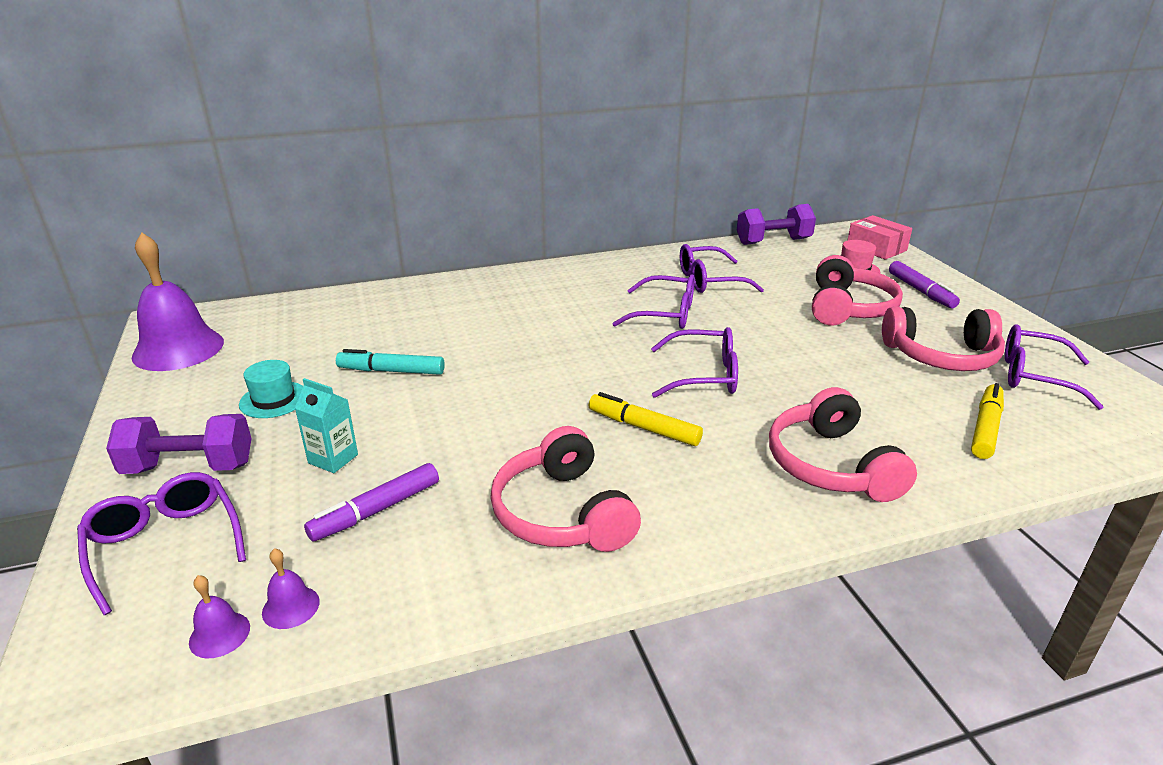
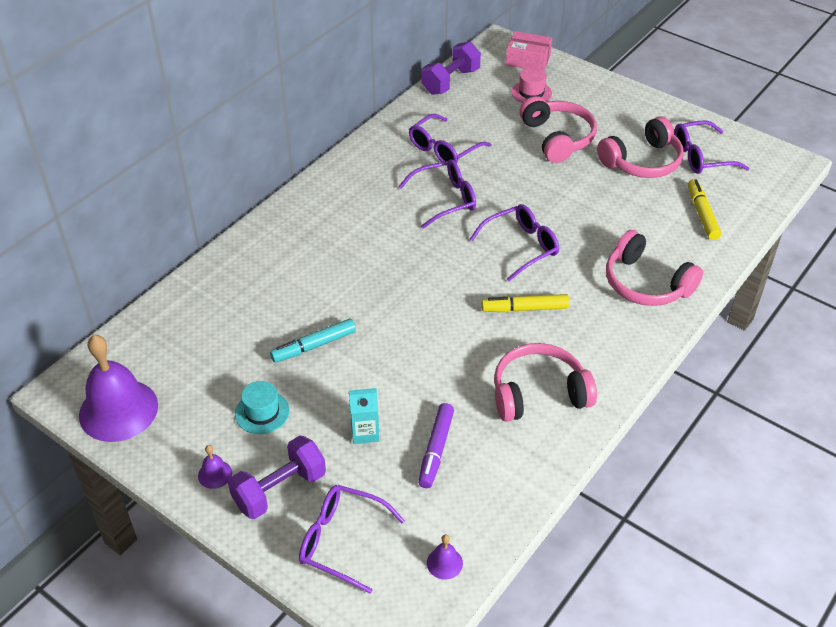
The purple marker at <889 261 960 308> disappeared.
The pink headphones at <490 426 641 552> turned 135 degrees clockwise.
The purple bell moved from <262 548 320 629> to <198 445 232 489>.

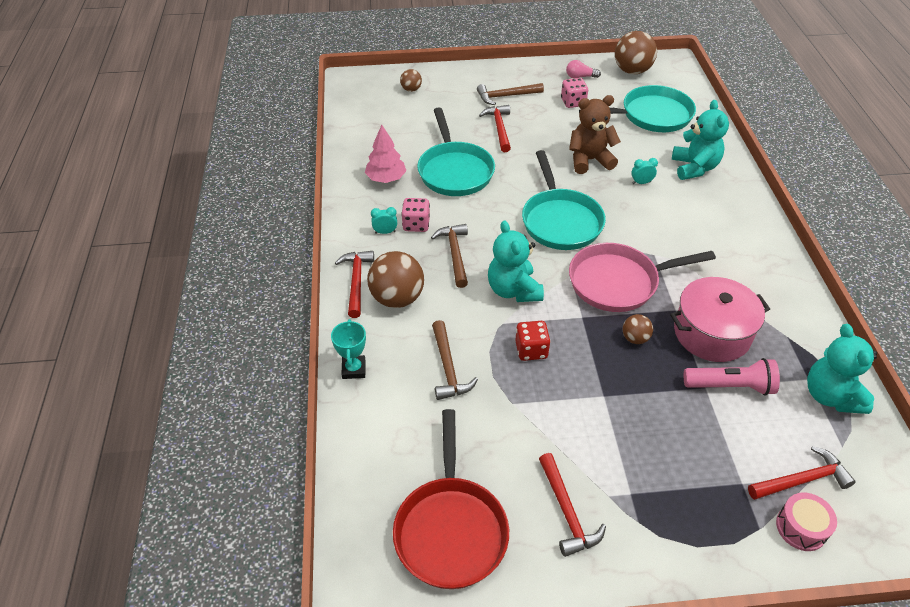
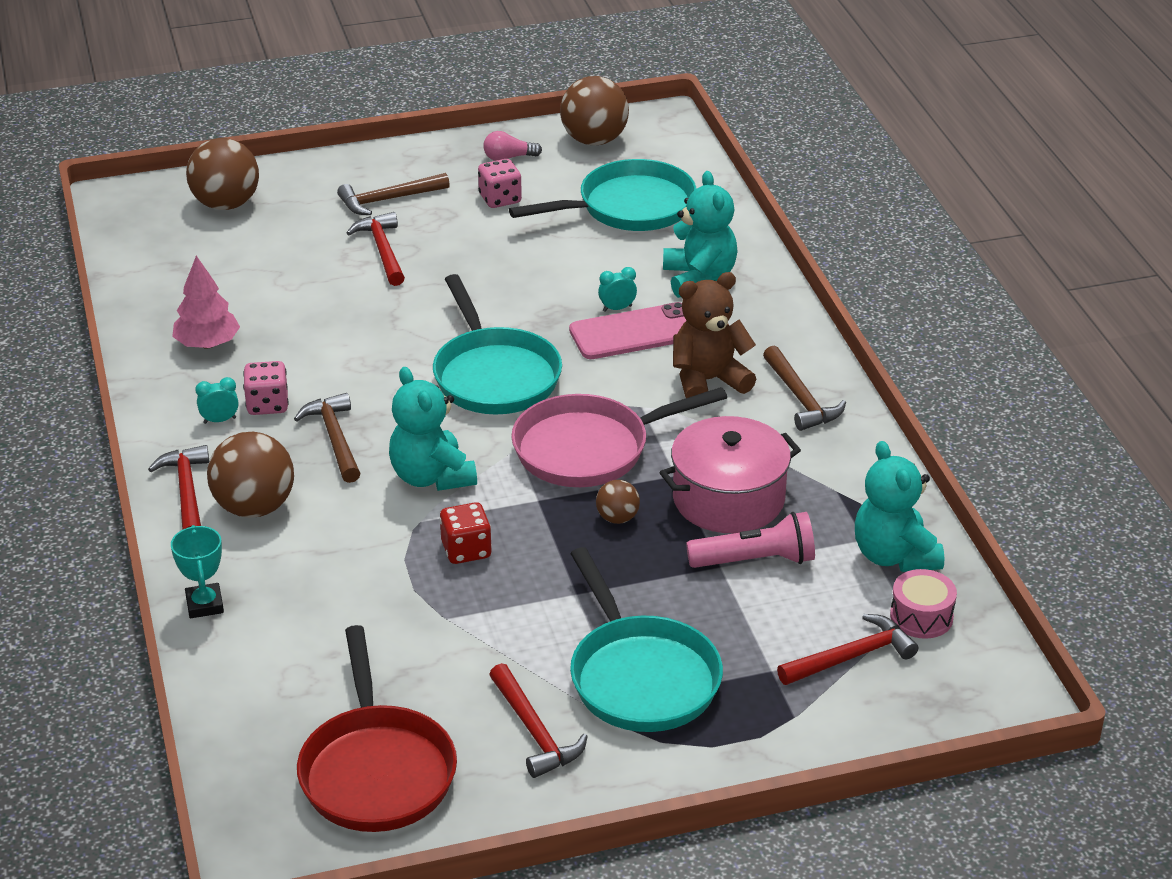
The brown ball at <400 69 422 92> changed to 1.96 times the size.
The brown teddy bear moved from <569 95 621 174> to <673 272 756 398>.
The turquoise pan moved from <417 108 495 196> to <570 547 723 732>.
The brown hammer moved from <432 320 478 400> to <763 346 846 431>.
The pink drum moved from <776 492 837 551> to <890 569 957 639>.
The pink phone at <569 302 687 359> appeared.

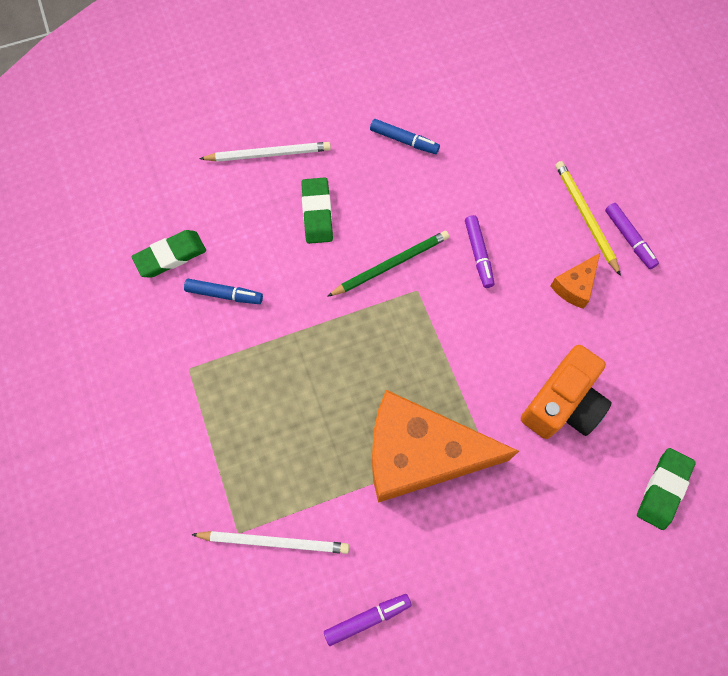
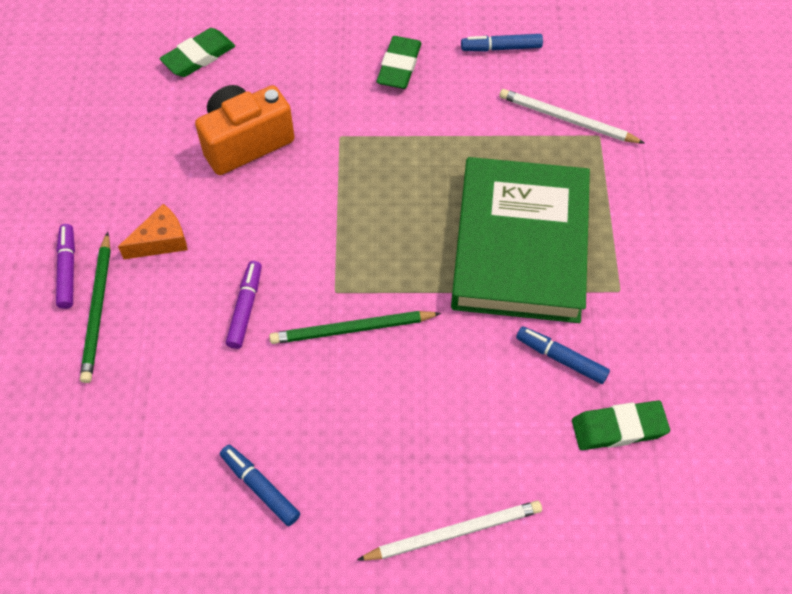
The white pencil at <199 142 331 162> turned 150 degrees clockwise.
The yellow pencil at <555 161 621 276> became the green pencil at <80 232 111 383>.
The green eraser moved from <301 178 333 244> to <377 36 422 89>.
The orange cheese at <372 390 519 503> disappeared.
The purple marker at <324 594 412 646> became the blue marker at <461 34 543 52>.
The green book at <451 157 590 323> appeared.

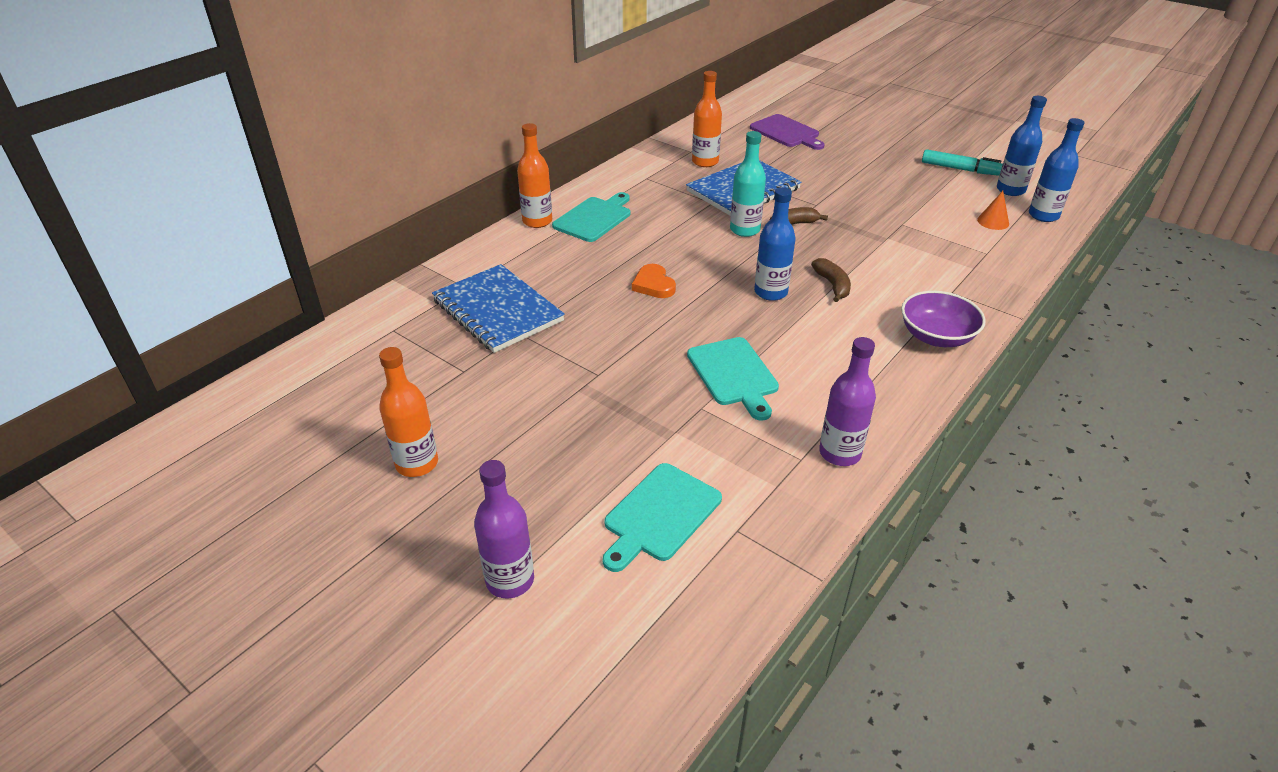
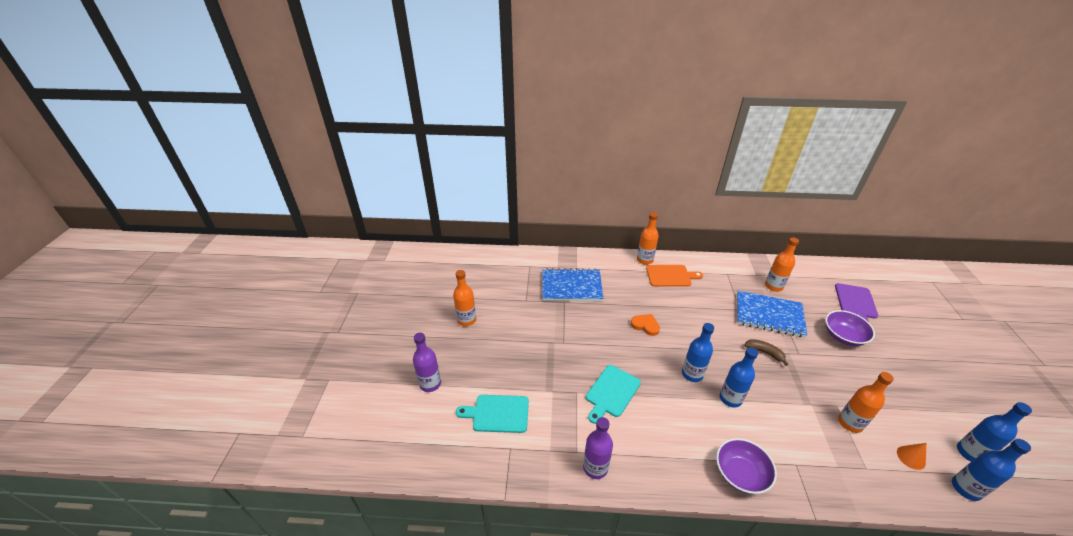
The turquoise bottle at <730 131 766 237> disappeared.
The turquoise marker at <922 149 1003 176> disappeared.
The turquoise cutting board at <552 192 630 242> became the orange cutting board at <646 265 703 287>.
The brown banana at <811 258 851 302> was replaced by the blue bottle at <720 347 758 408>.
The blue notebook at <432 264 565 353> turned 75 degrees clockwise.
The orange heart at <632 264 676 298> turned 90 degrees clockwise.
The purple bowl at <825 310 875 346> appeared.
The orange bottle at <838 372 894 433> appeared.

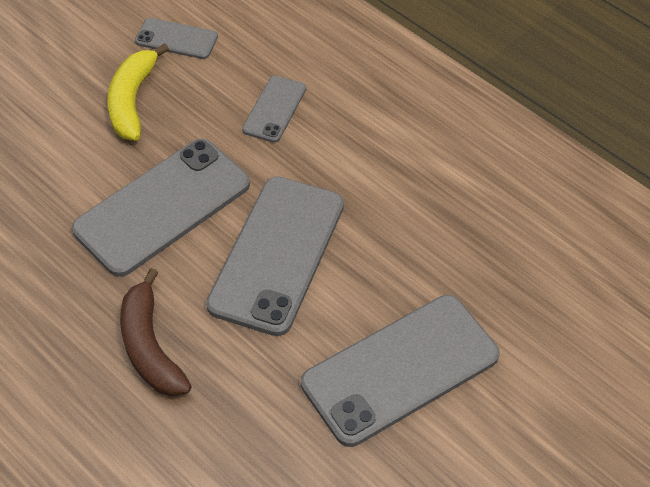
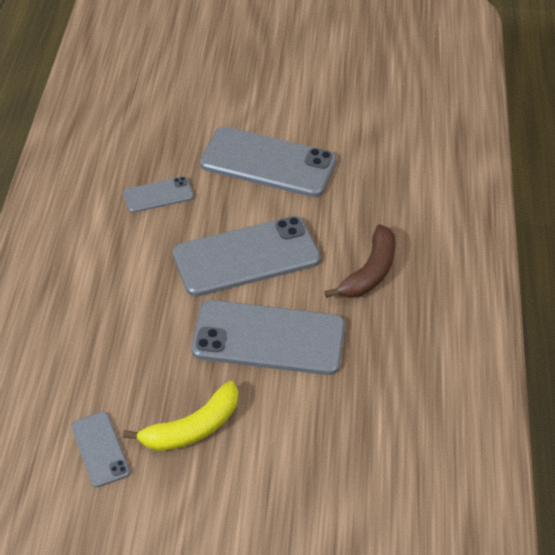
The grey phone moved from <242 76 306 143> to <123 177 194 213>.

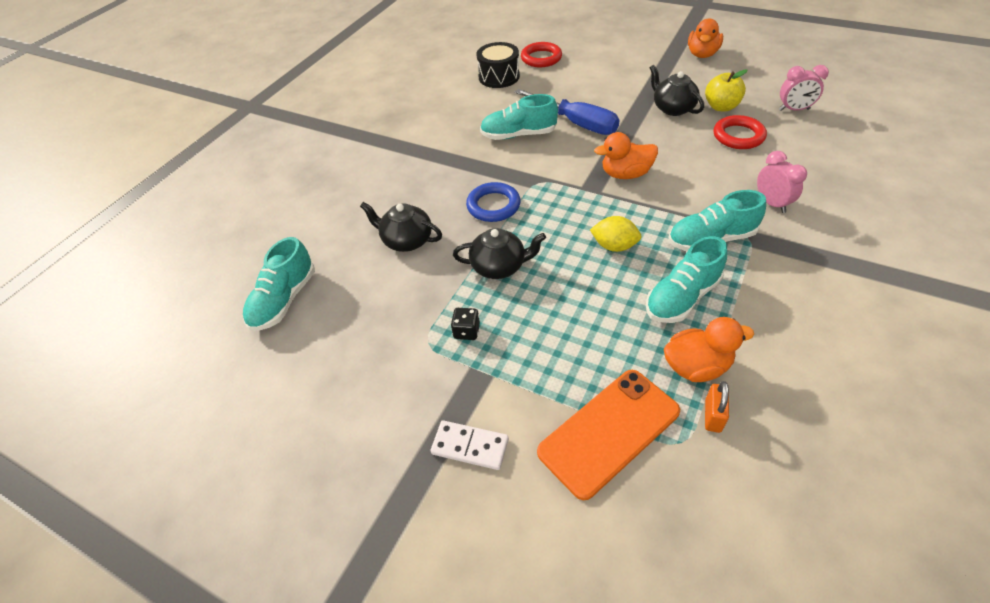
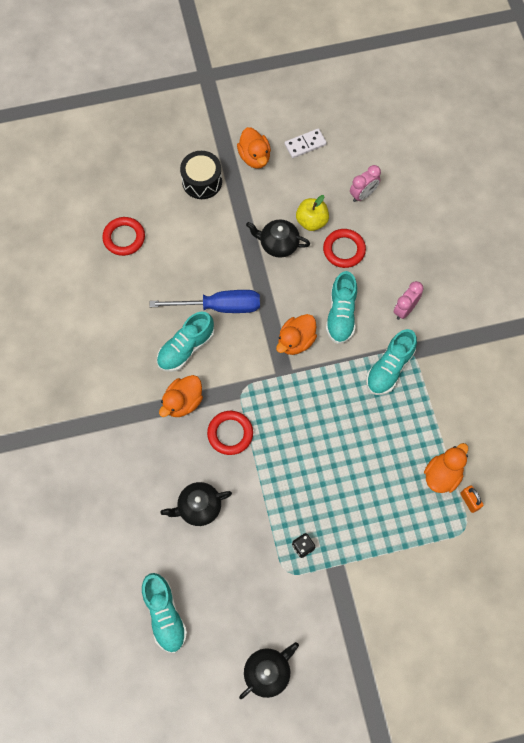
The black drum moved from <476 42 520 88> to <180 151 222 199>.
The pink clock at <757 151 807 213> turned 75 degrees counterclockwise.
The blue ring at <466 182 521 222> became the red ring at <207 411 253 455>.
The yellow lemon at <590 216 642 252> disappeared.
The black teapot moved from <453 228 546 279> to <239 642 299 699>.
The turquoise shoe moved from <646 236 727 323> to <326 271 357 344>.
The orange phone at <537 370 680 500> disappeared.
The white domino moved from <431 420 509 470> to <284 128 327 158>.
The orange duck at <159 375 203 417> appeared.

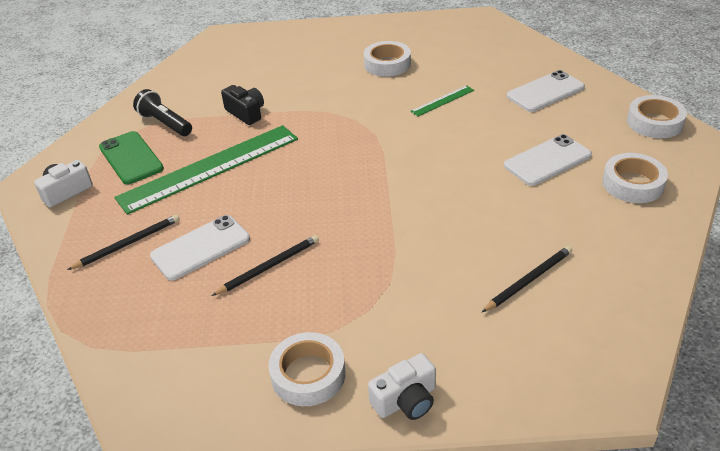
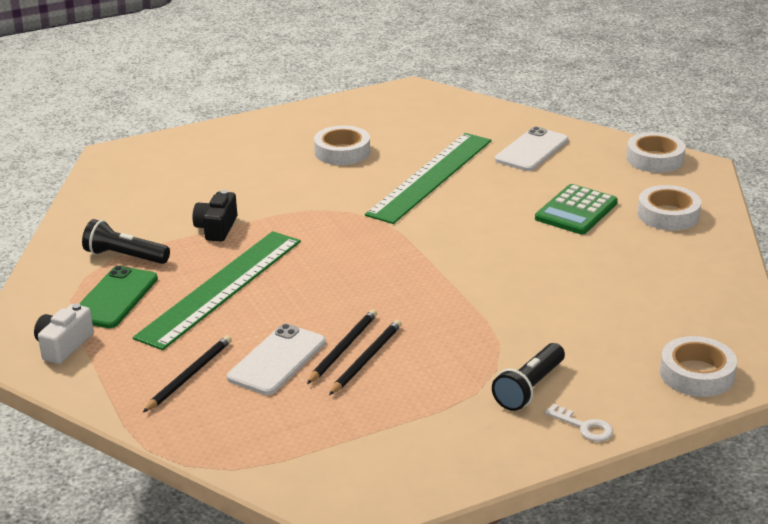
The black camera at <221 85 264 125> turned 105 degrees counterclockwise.
The green ruler at <410 85 474 116> changed to 2.36 times the size.
The green phone at <99 131 164 185> turned 75 degrees clockwise.
The white phone at <504 134 592 186> was replaced by the green calculator at <535 184 618 234>.
The black pencil moved from <482 246 572 312> to <307 309 377 384>.
The white tape moved from <268 332 345 406> to <660 336 737 397>.
The white camera at <368 353 436 420> was replaced by the white key at <545 404 613 442>.
The black flashlight at <492 343 565 411> appeared.

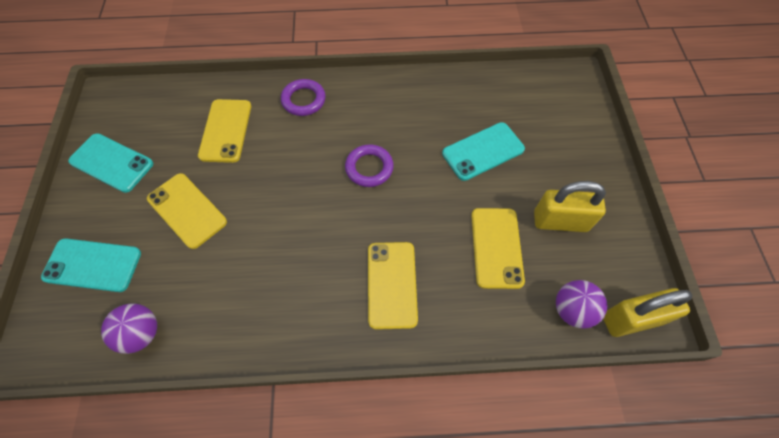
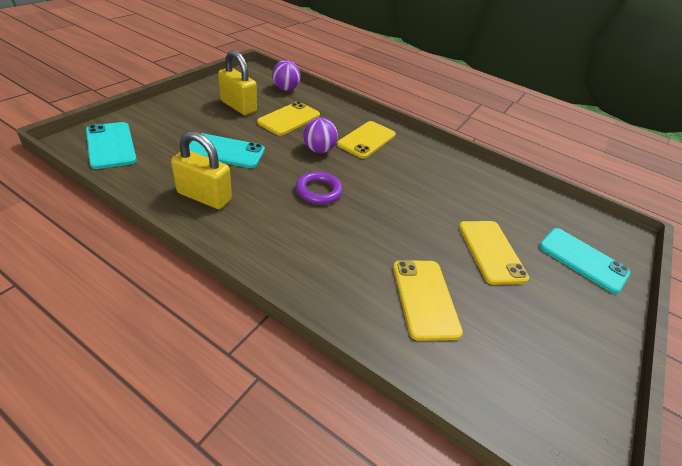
The purple ring at <281 79 326 116> disappeared.
The yellow phone at <198 99 251 163> turned 45 degrees counterclockwise.
The turquoise phone moved from <68 133 153 193> to <86 122 137 169>.
The yellow padlock moved from <603 288 692 337> to <171 131 232 209>.
The purple ball moved from <101 303 157 354> to <303 118 338 153>.

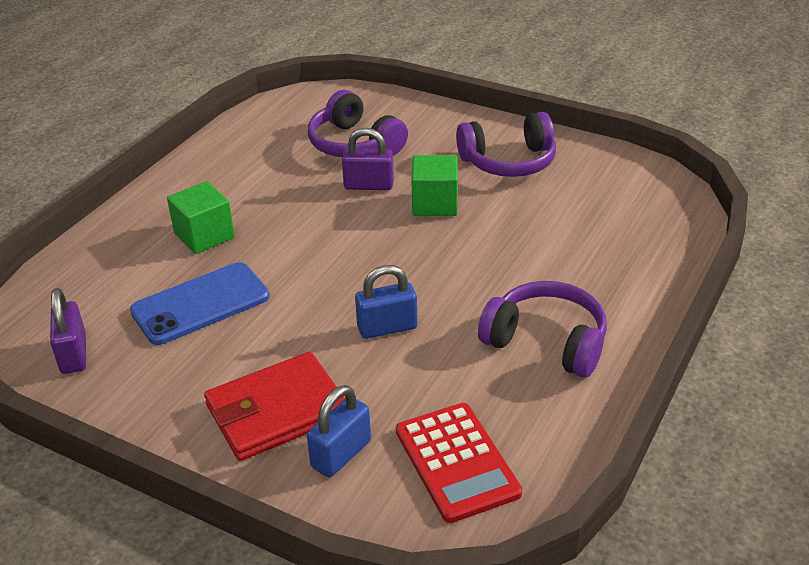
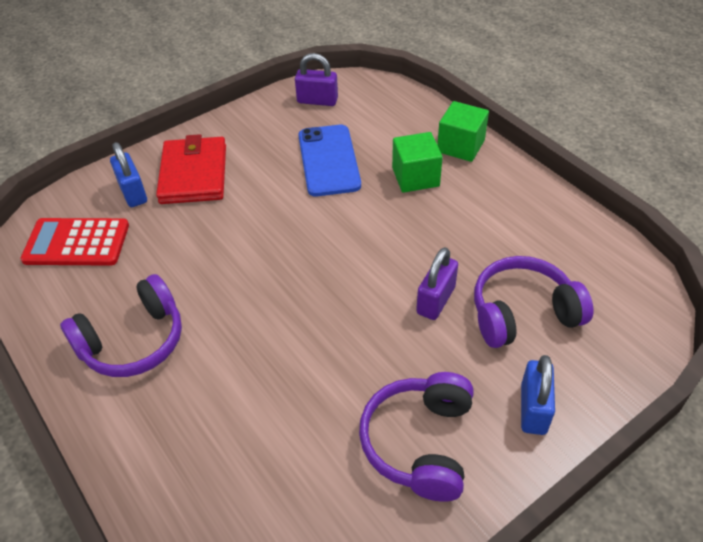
The green cube moved from <411 155 458 216> to <437 101 489 162>.
The blue padlock moved from <355 265 417 339> to <521 355 555 435>.

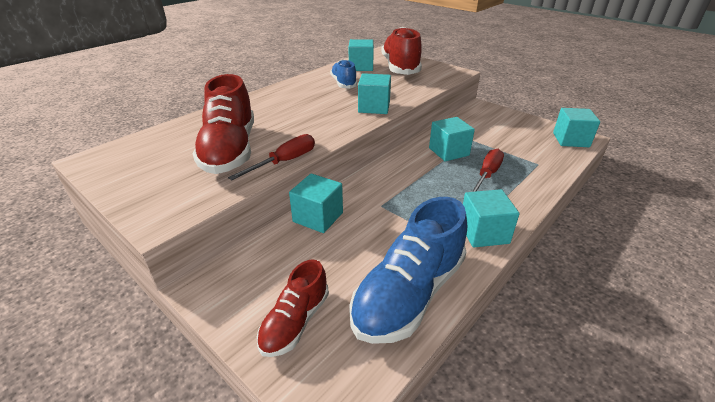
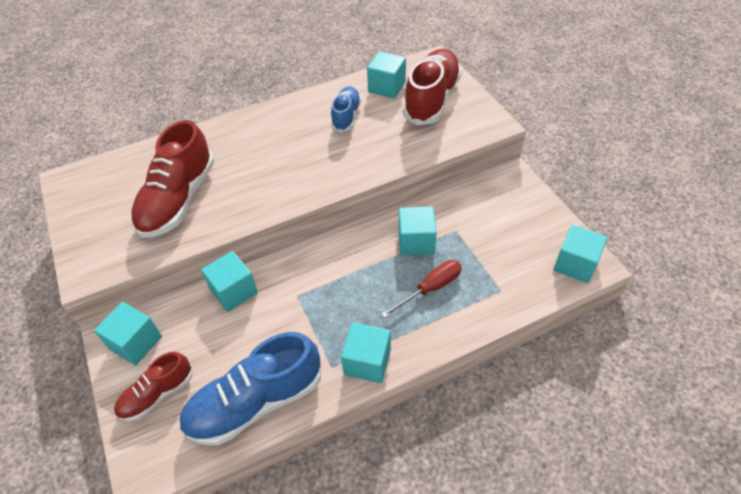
The turquoise cube moved from <358 73 391 114> to <94 302 162 365>.
The red screwdriver at <228 134 315 180> disappeared.

